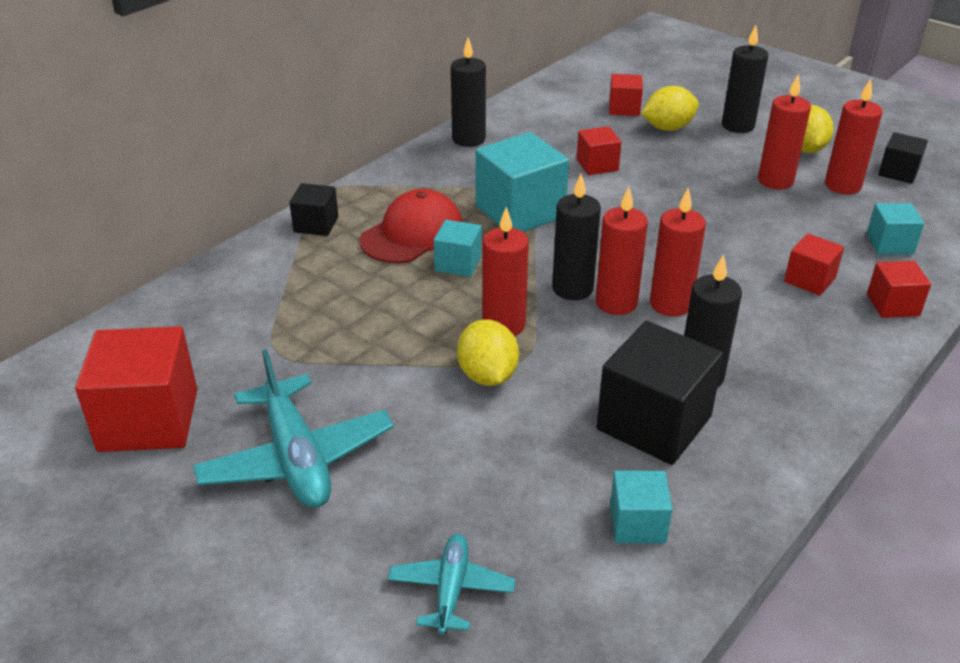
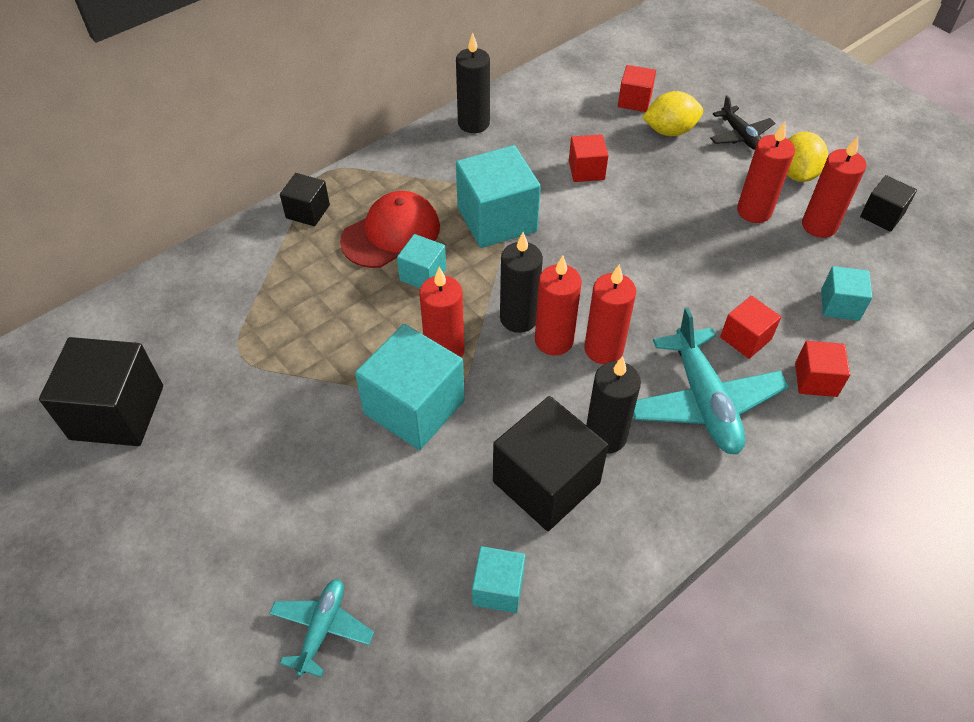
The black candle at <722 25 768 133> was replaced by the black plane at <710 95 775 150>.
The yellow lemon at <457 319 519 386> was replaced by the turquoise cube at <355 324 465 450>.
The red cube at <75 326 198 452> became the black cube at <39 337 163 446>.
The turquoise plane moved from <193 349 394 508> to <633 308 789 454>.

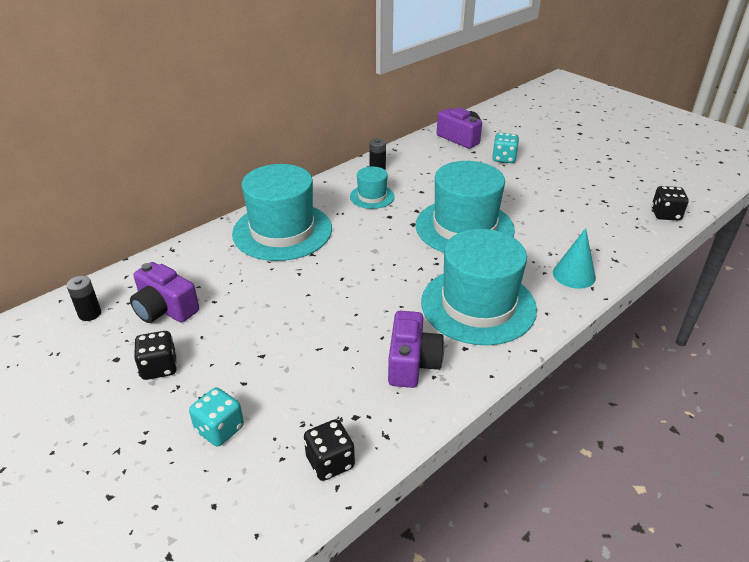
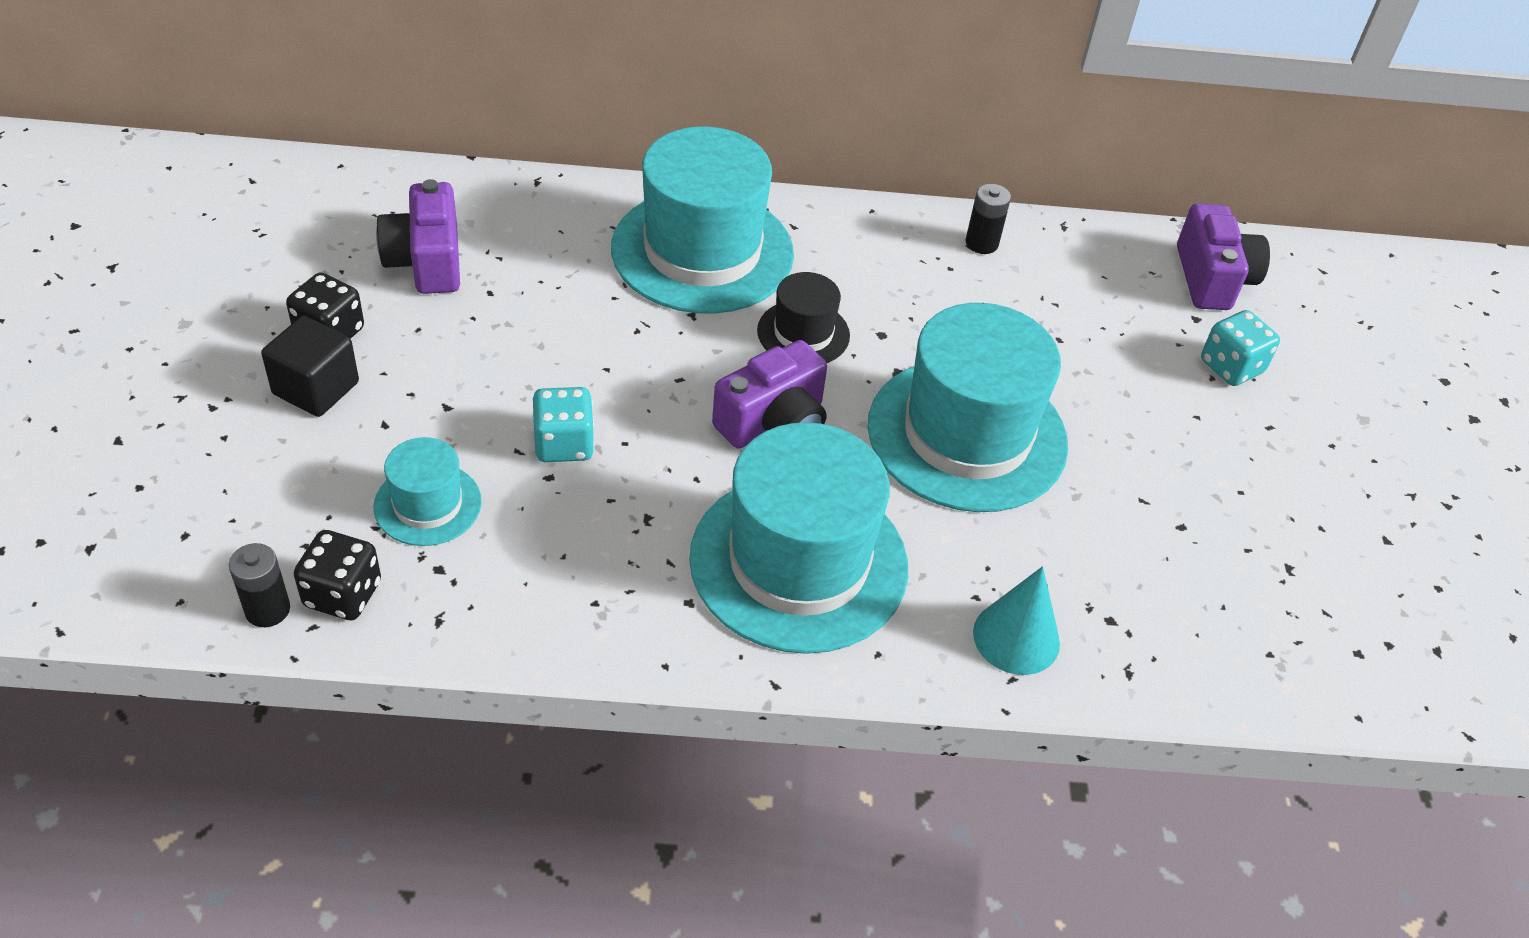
The turquoise hat moved from <350 166 395 209> to <374 437 482 546>.
The black dice at <652 186 688 220> disappeared.
The black battery moved from <66 276 101 321> to <229 543 290 627>.
The purple camera moved from <388 311 444 388> to <712 340 827 449>.
The turquoise dice moved from <189 387 244 447> to <533 387 595 462>.
The black hat at <757 272 850 363> appeared.
The black cube at <261 316 359 417> appeared.

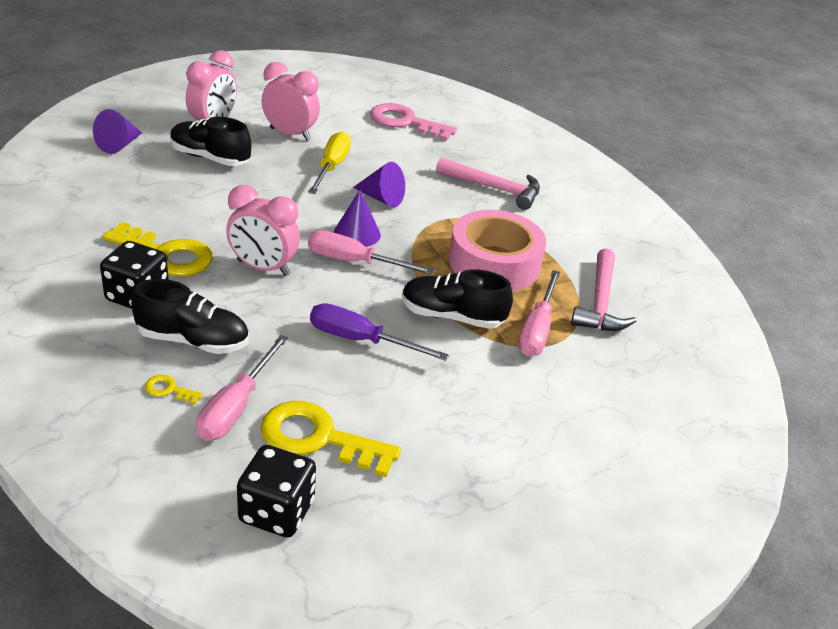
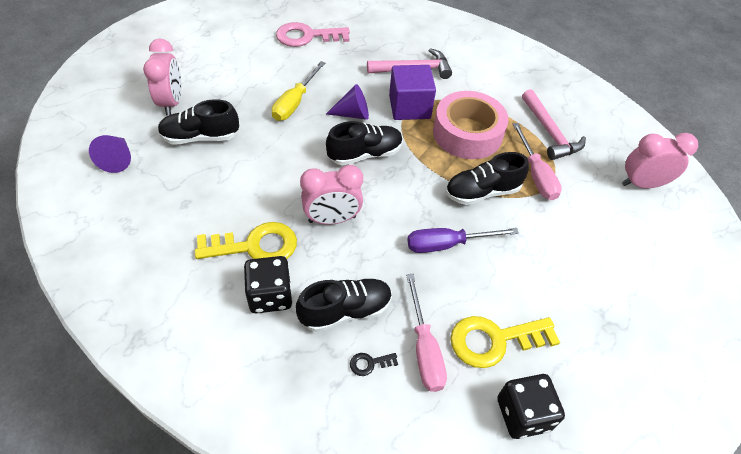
The pink clock moved from <262 62 320 141> to <622 133 698 189>.
The yellow screwdriver at <308 132 351 194> turned 135 degrees counterclockwise.
The purple cone at <333 190 381 247> was replaced by the black shoe at <326 121 403 166>.
The pink screwdriver at <308 230 435 275> disappeared.
The yellow key at <145 375 203 405> became the black key at <350 353 398 376>.
The purple cube at <389 65 436 120> appeared.

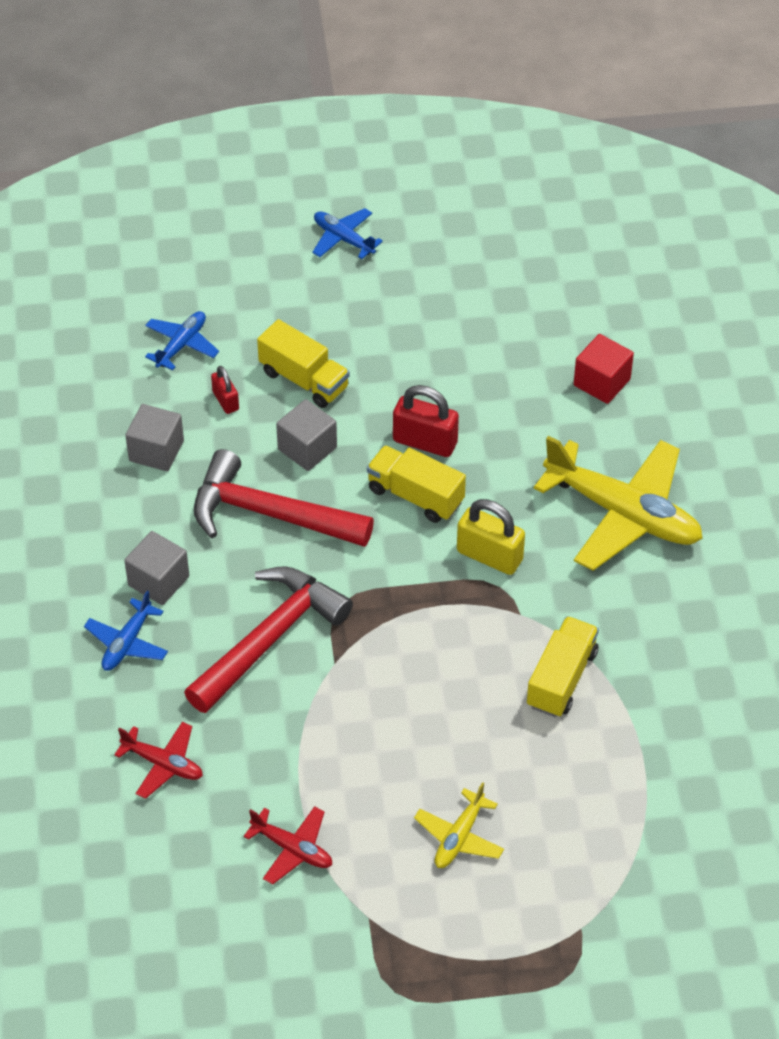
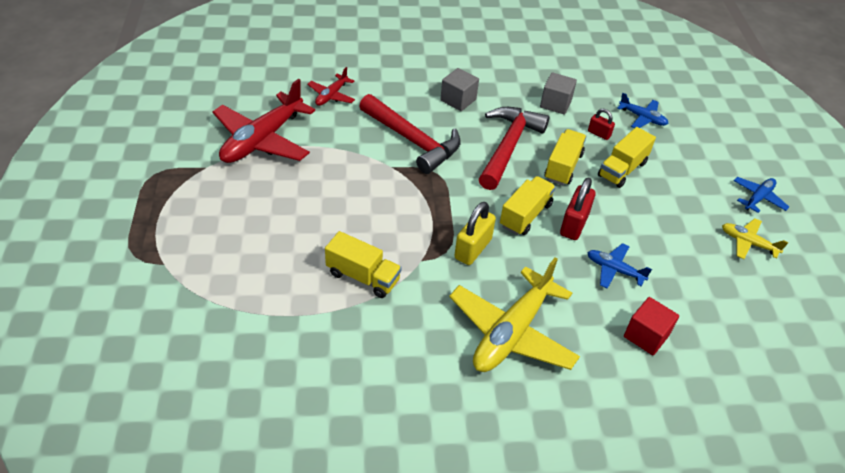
The red padlock at <211 366 239 414> turned 60 degrees clockwise.
The grey cube at <276 399 337 471> was replaced by the yellow truck at <544 129 586 185>.
The blue plane moved from <84 590 168 671> to <587 243 652 289>.
The yellow plane moved from <414 782 504 868> to <722 218 788 259>.
The red plane at <243 806 332 884> changed to 2.04 times the size.

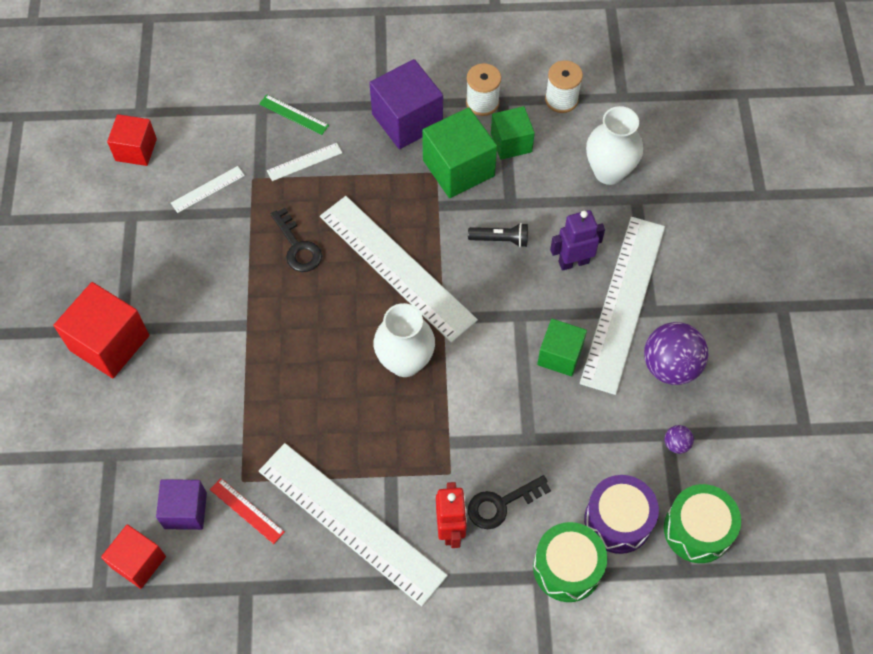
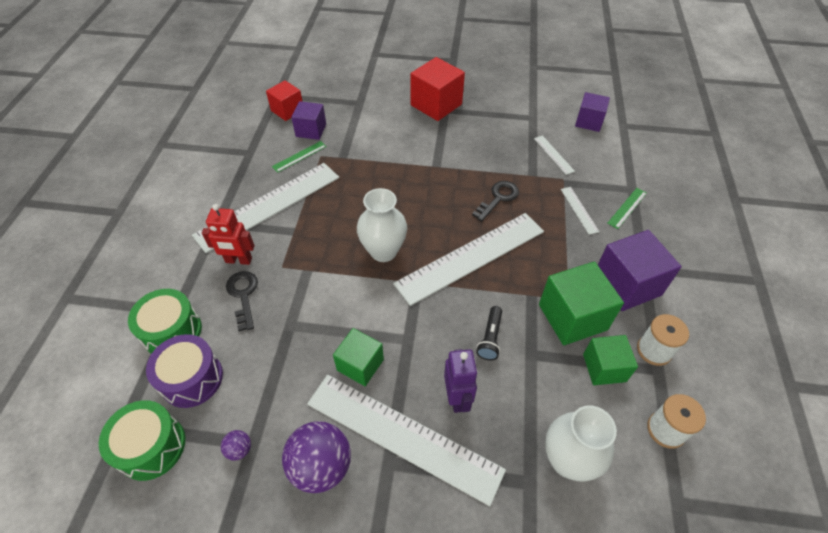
The red cube at <107 114 157 166> became the purple cube at <575 92 610 132>.
The black key at <271 208 322 272> turned 150 degrees clockwise.
The red ruler at <210 478 285 544> became the green ruler at <272 141 327 173>.

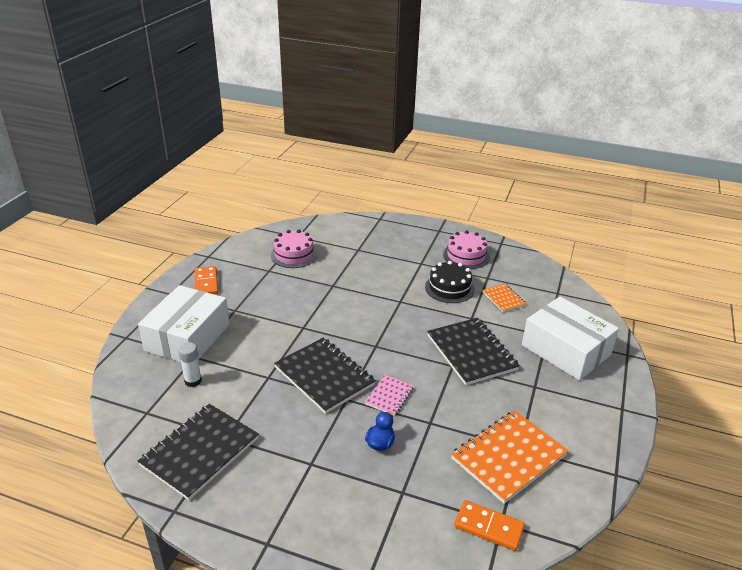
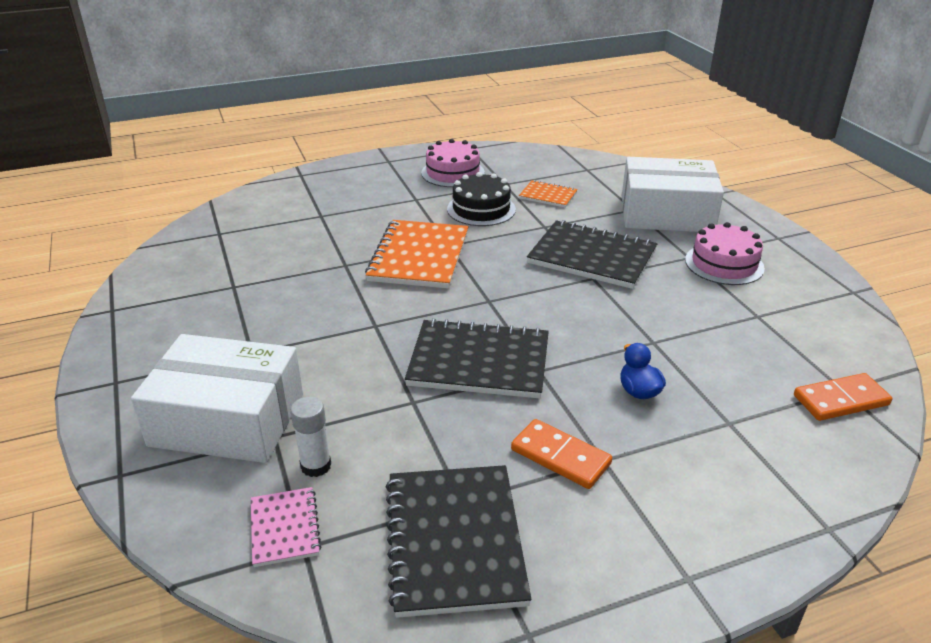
The pink cake moved from <271 230 317 268> to <685 222 765 285>.
The orange domino moved from <195 266 218 295> to <511 419 612 489>.
The white box at <138 285 230 362> turned 60 degrees counterclockwise.
The pink notebook moved from <365 375 414 416> to <251 487 321 567>.
The orange notebook moved from <451 410 568 504> to <365 220 468 289>.

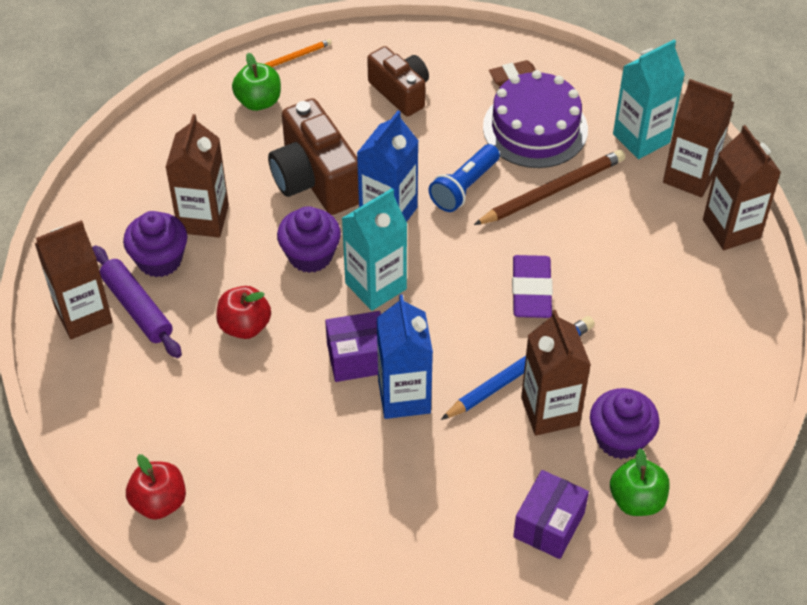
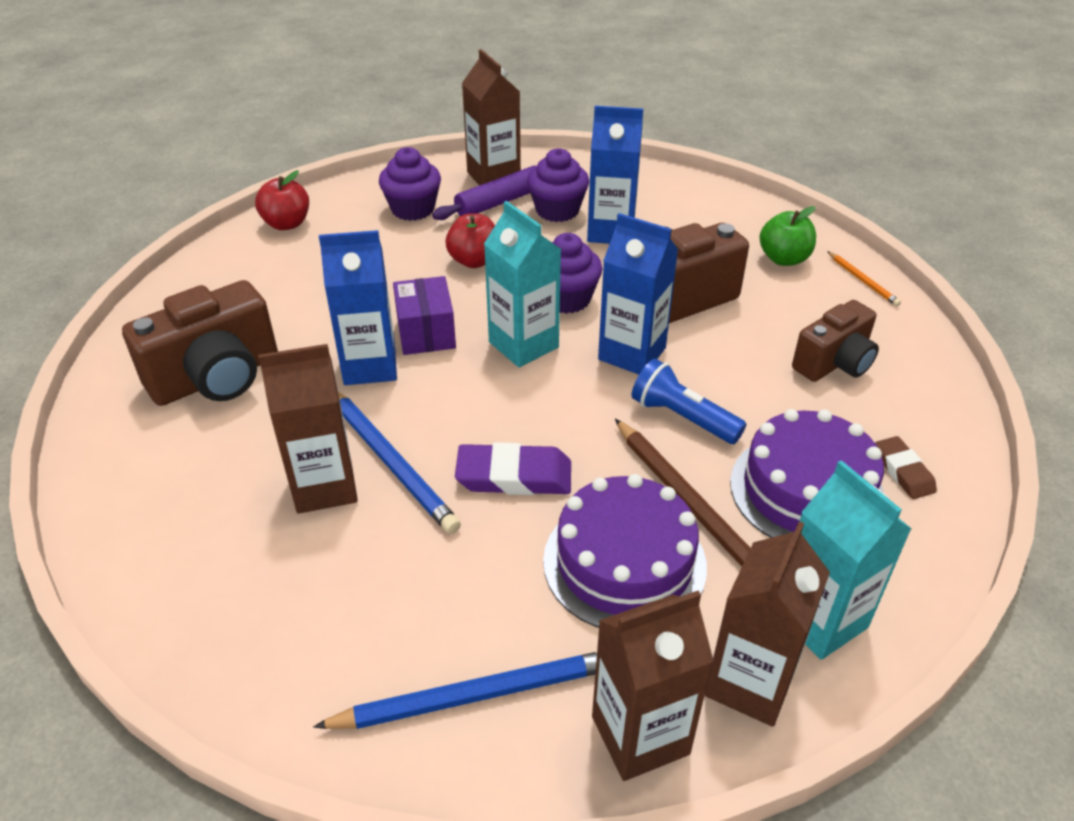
The brown carton at <166 114 229 237> became the blue carton at <587 106 643 244>.
The purple cupcake moved from <590 388 660 459> to <379 147 441 221>.
The green apple at <610 448 669 516> disappeared.
The purple box at <513 470 589 559> disappeared.
The brown camera at <122 280 278 406> appeared.
The purple cake at <543 474 707 628> appeared.
The blue pencil at <313 652 597 729> appeared.

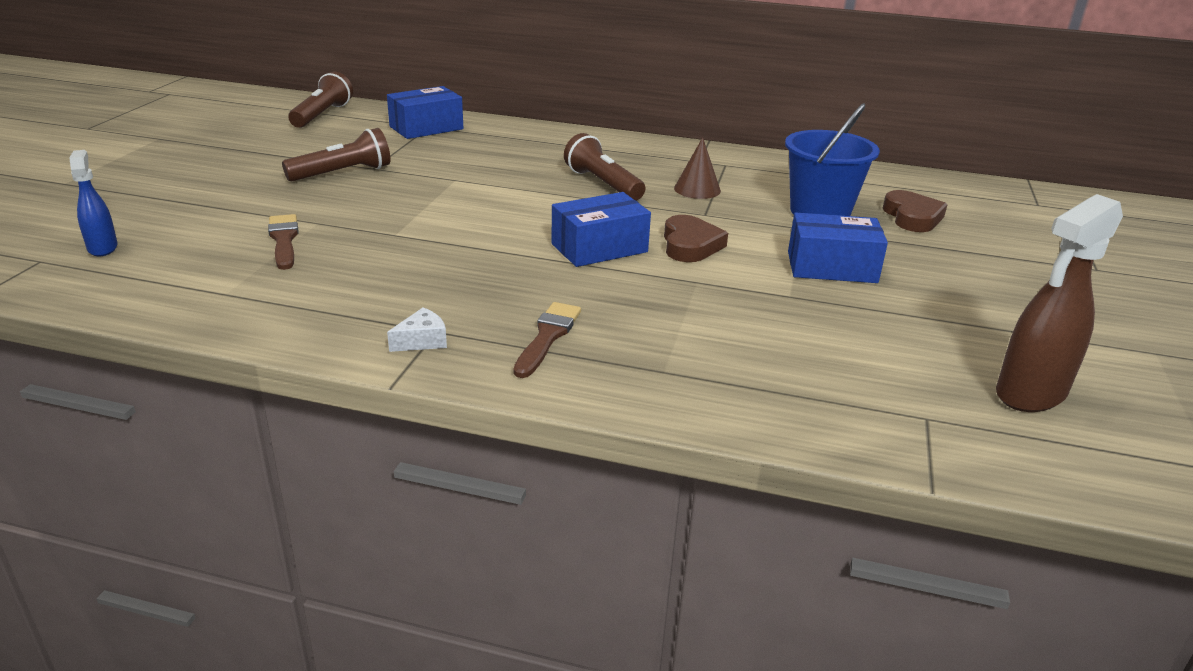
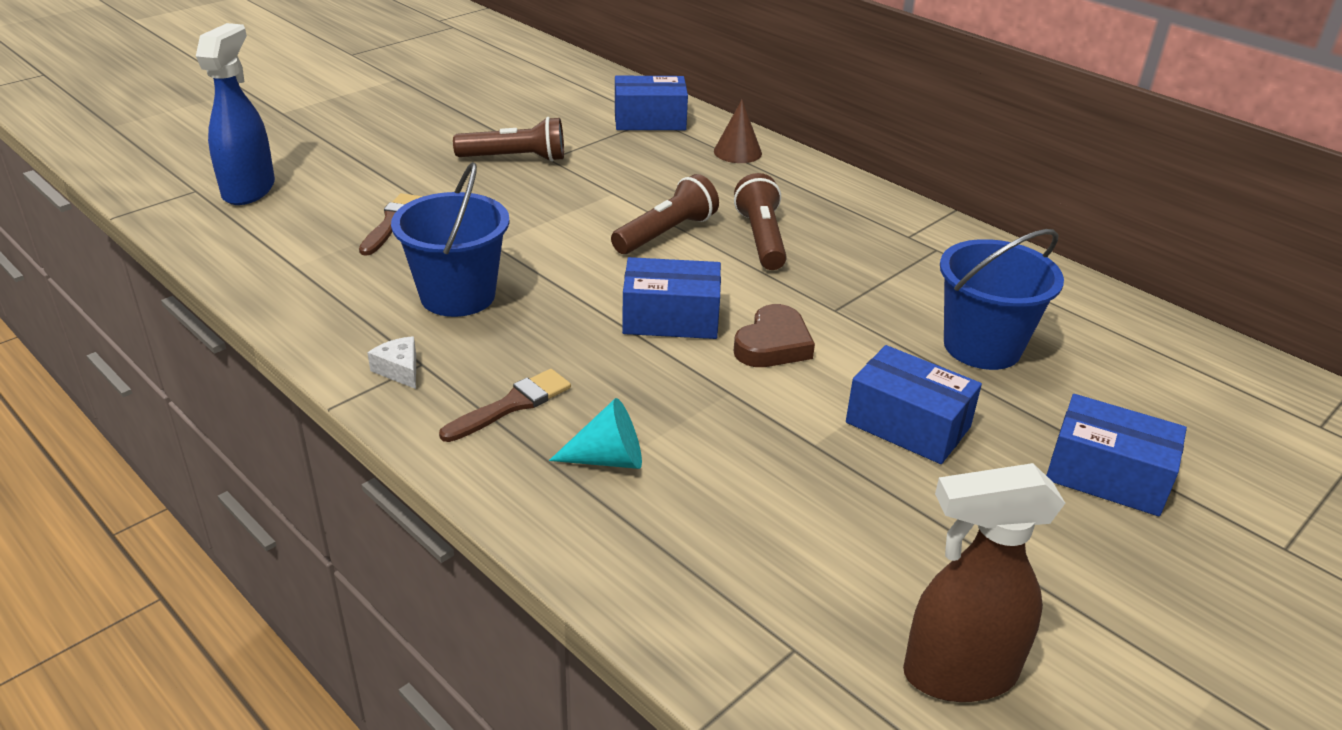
The brown flashlight moved from <288 72 353 128> to <611 174 719 254>.
The brown cone moved from <674 137 721 199> to <714 100 762 163>.
The blue spray bottle at <69 150 118 256> changed to 1.75 times the size.
The brown heart at <883 190 948 232> disappeared.
The white cheese at <387 308 447 352> turned 120 degrees counterclockwise.
The blue bucket at <391 162 510 317> appeared.
The blue box at <1046 394 1187 516> appeared.
The turquoise cone at <549 398 642 469> appeared.

